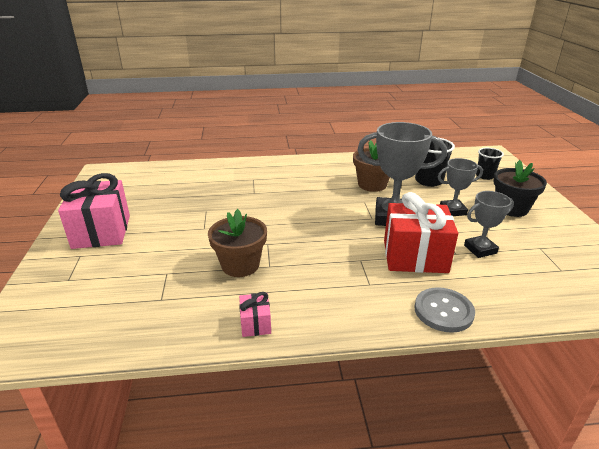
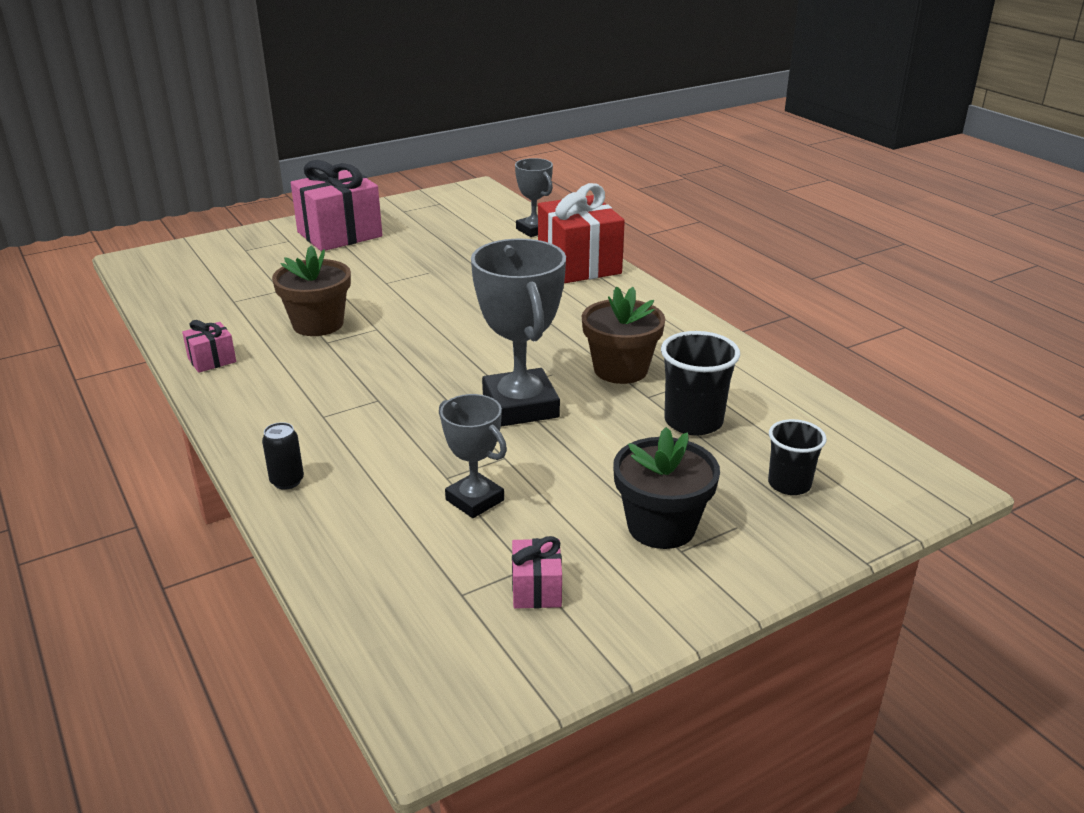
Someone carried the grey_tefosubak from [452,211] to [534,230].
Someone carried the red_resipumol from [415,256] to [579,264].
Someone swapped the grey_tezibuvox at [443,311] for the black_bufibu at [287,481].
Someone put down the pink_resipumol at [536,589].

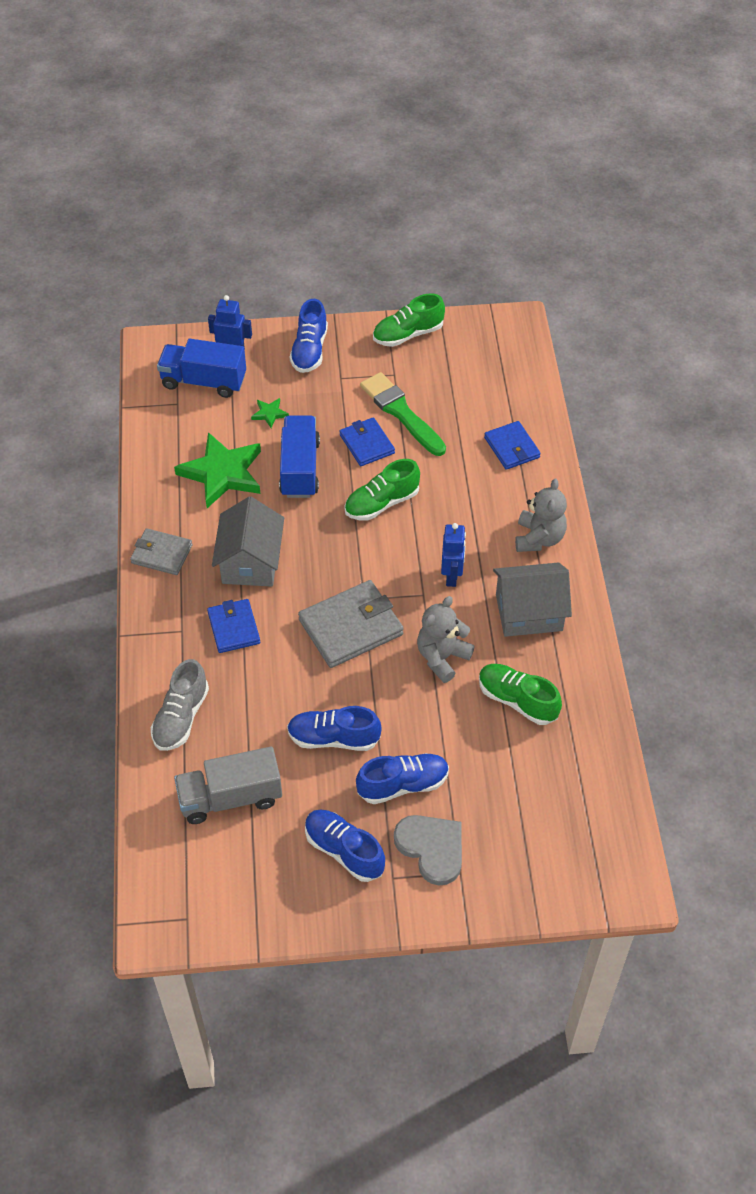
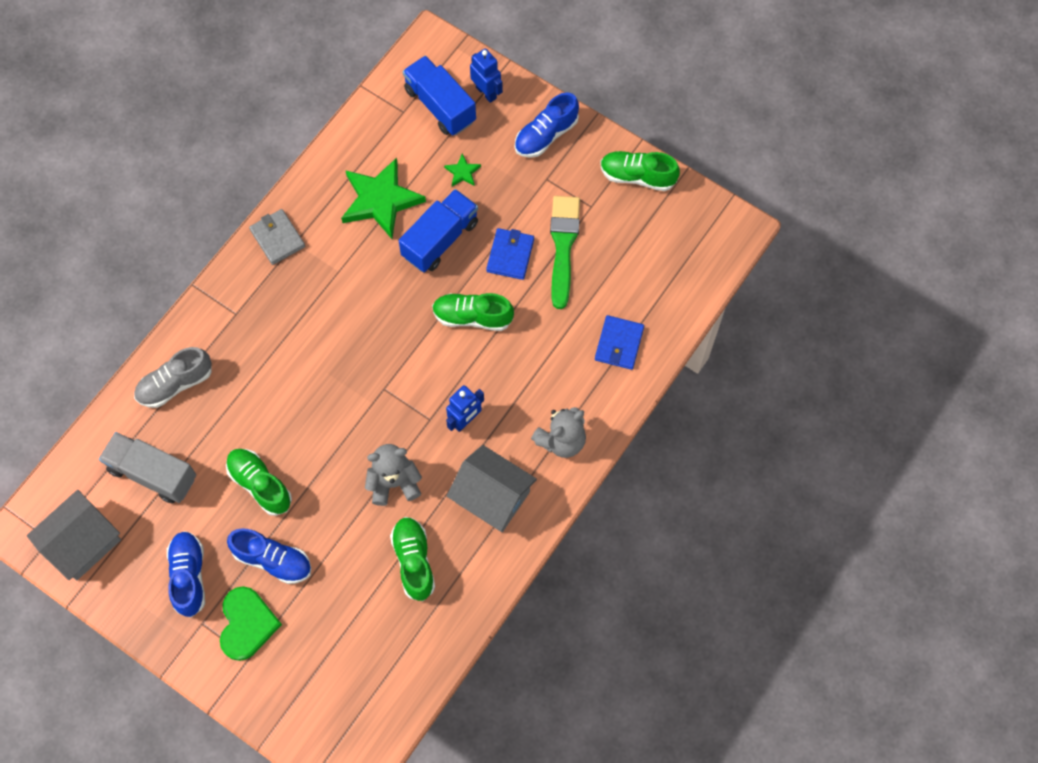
Someone carried the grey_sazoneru from [250,562] to [83,543].
Someone took away the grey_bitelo at [350,627].
Someone took away the blue_bitelo at [233,628].
Someone repainted the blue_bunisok at [333,738], which became the green_bunisok at [260,484].
Someone repainted the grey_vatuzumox at [431,848], which became the green_vatuzumox at [247,624].

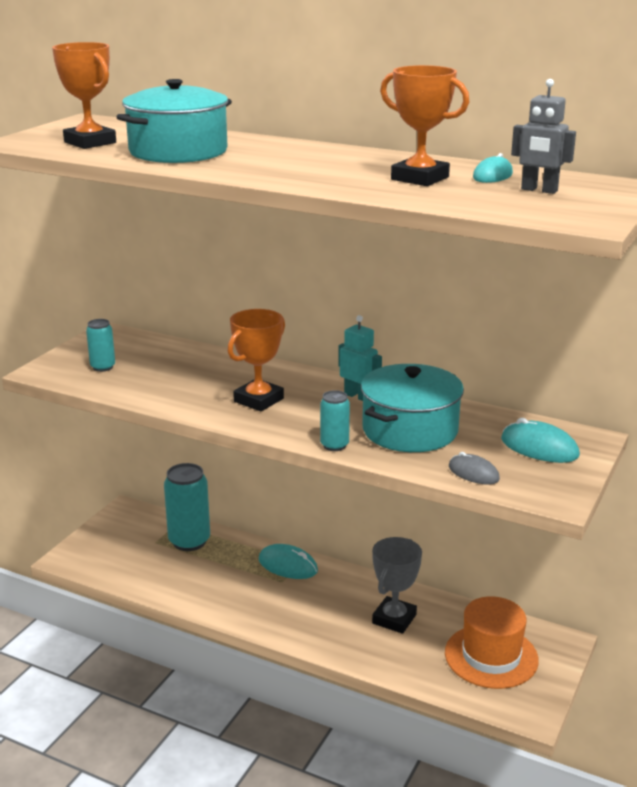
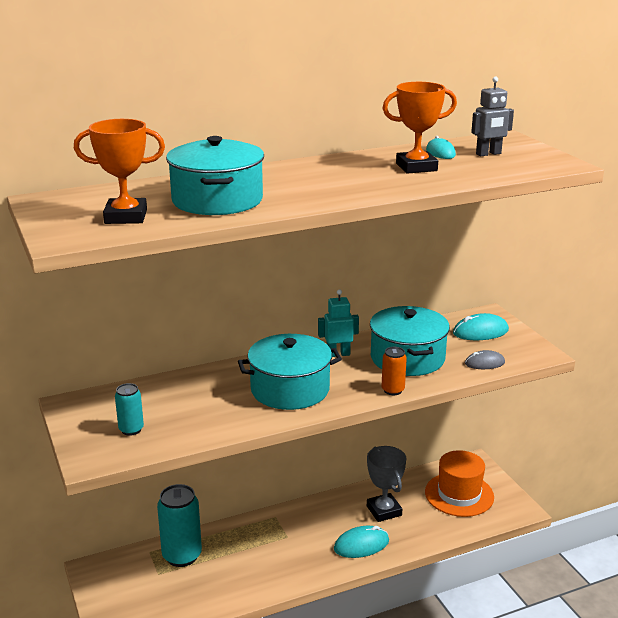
Someone swapped the orange_tefosubak at [258,400] for the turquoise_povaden at [290,389].
Someone repainted the turquoise_bufibu at [334,445], which became the orange_bufibu at [393,390].
Someone carried the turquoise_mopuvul from [288,565] to [361,545].

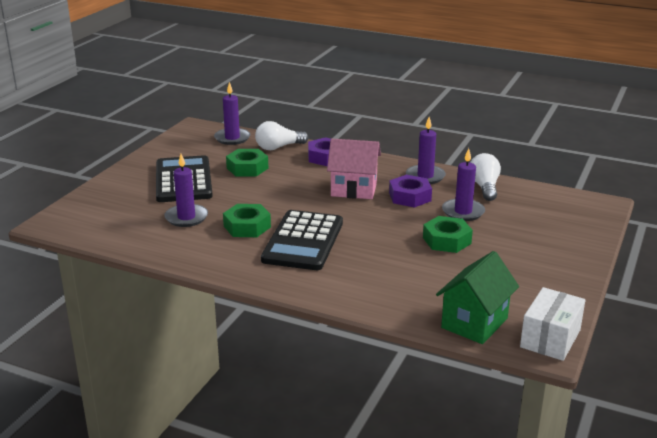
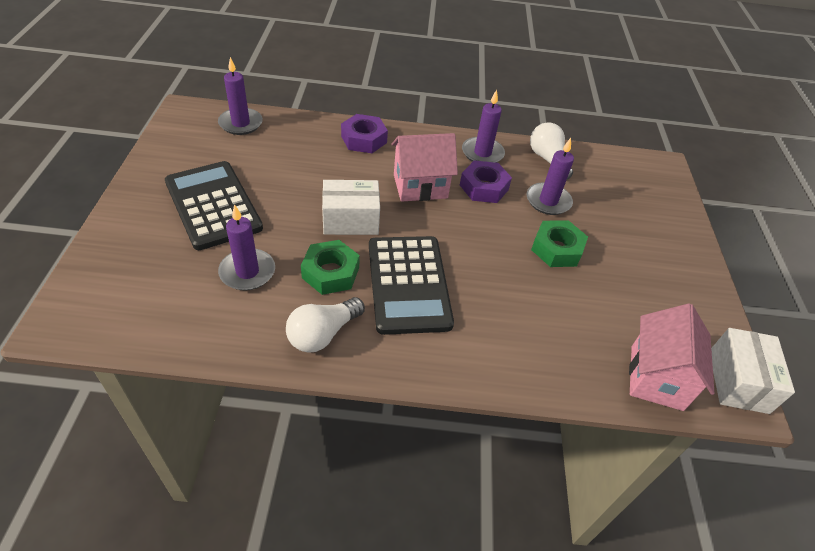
Someone carried the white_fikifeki from [278,147] to [323,334].
Someone took away the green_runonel at [247,168].
Someone repainted the green_sazoneru at [474,323], which became the pink_sazoneru at [656,377].
Someone put down the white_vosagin at [350,220].

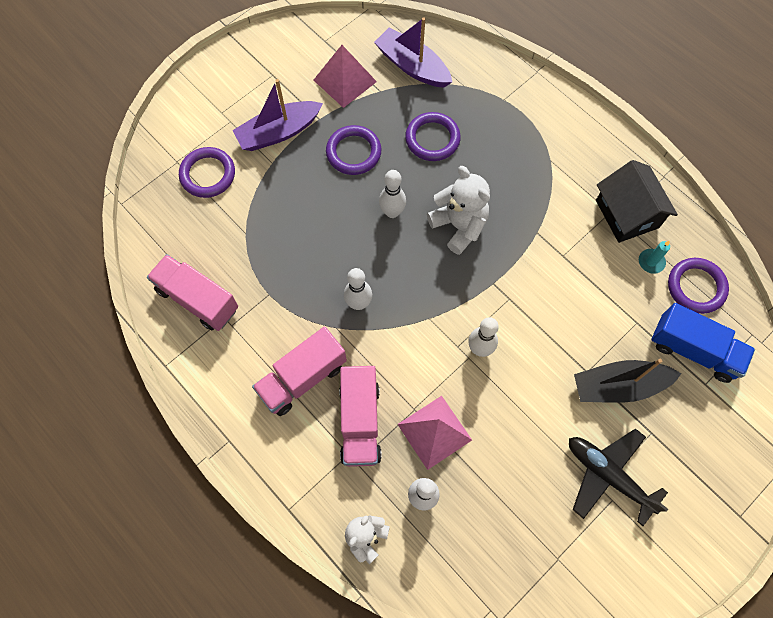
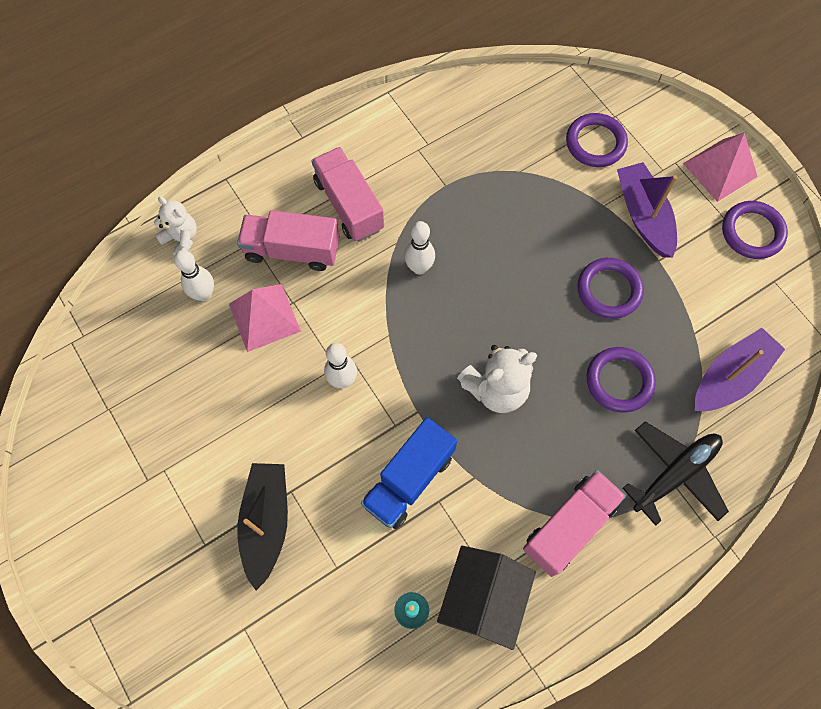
Someone carried the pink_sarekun from [345,80] to [720,170].
Someone rotated the black_sazoneru at [627,214] by 60 degrees counterclockwise.
Someone took away the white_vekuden at [392,212].
Someone carried the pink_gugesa from [197,299] to [569,526].
Someone carried the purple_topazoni from [696,287] to [752,232].
Someone carried the blue_gugesa from [693,350] to [409,480].
Someone carried the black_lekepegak from [608,475] to [675,474].

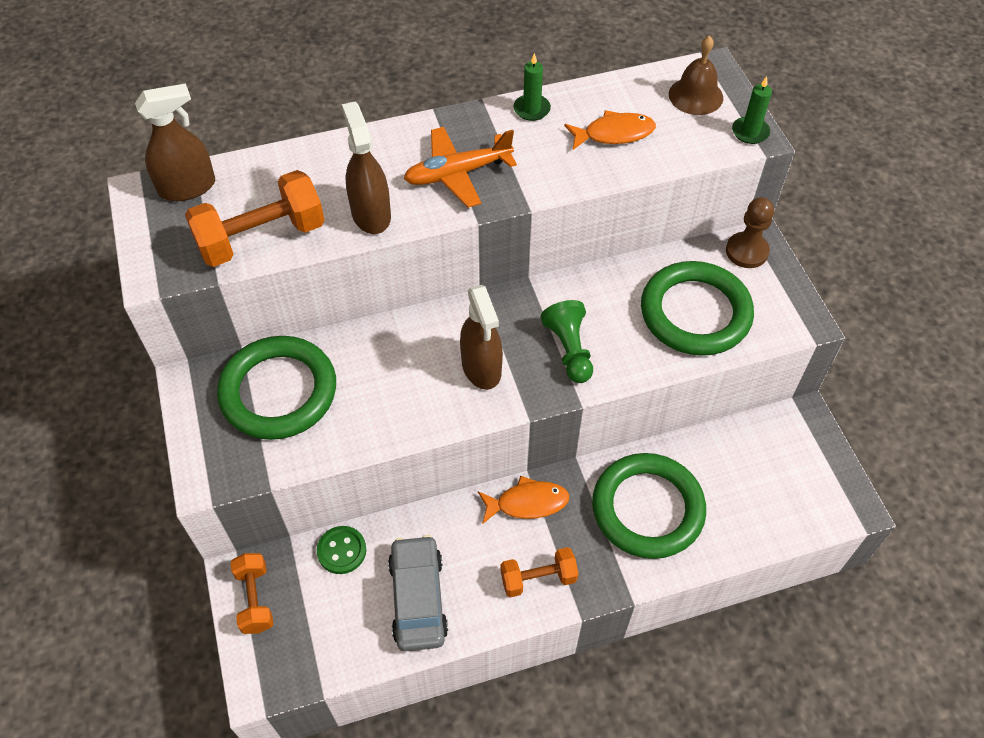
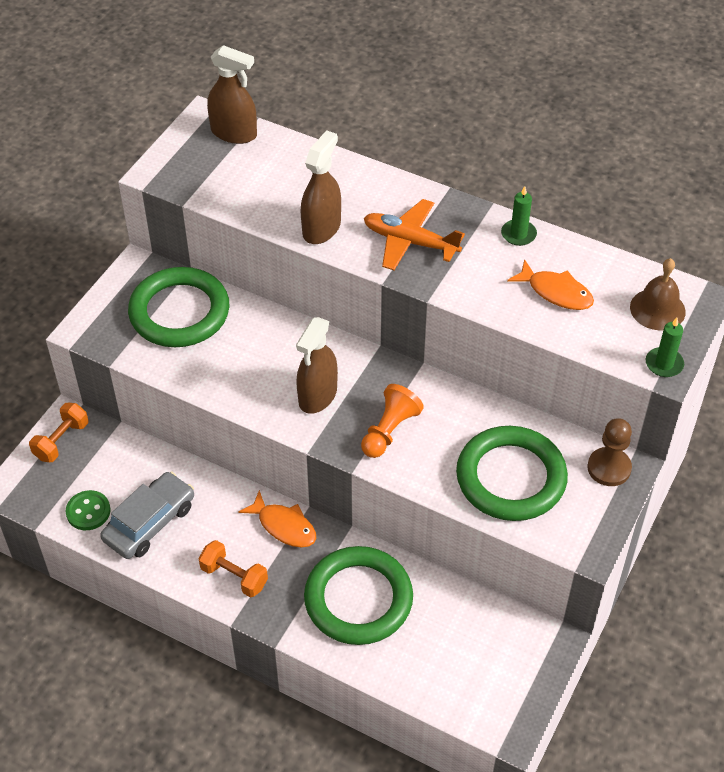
Someone took away the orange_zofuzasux at [261,238].
Someone repainted the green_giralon at [569,350], which became the orange_giralon at [389,431].
Someone carried the green_tezibuvox from [342,551] to [88,511].

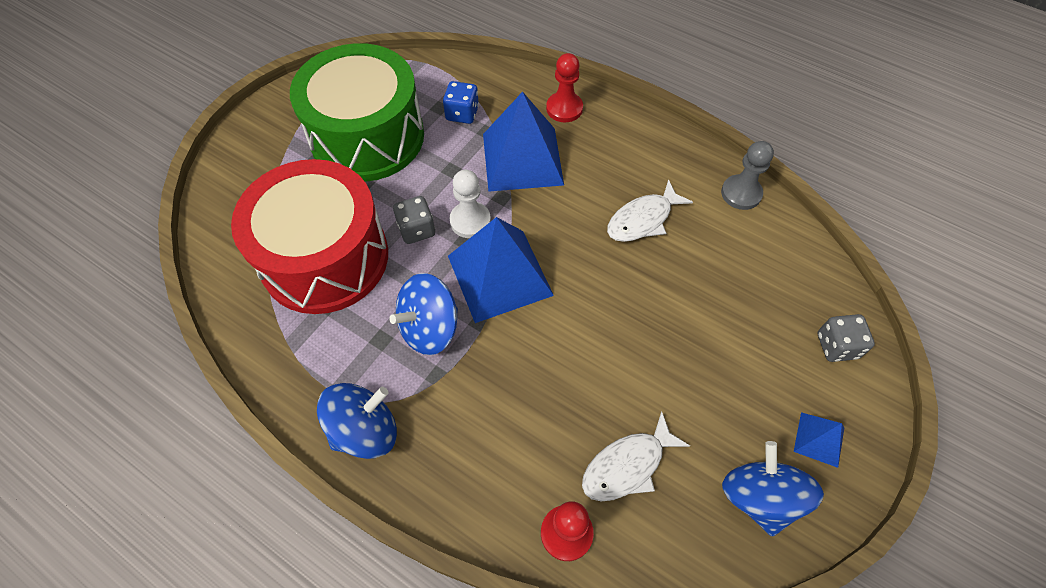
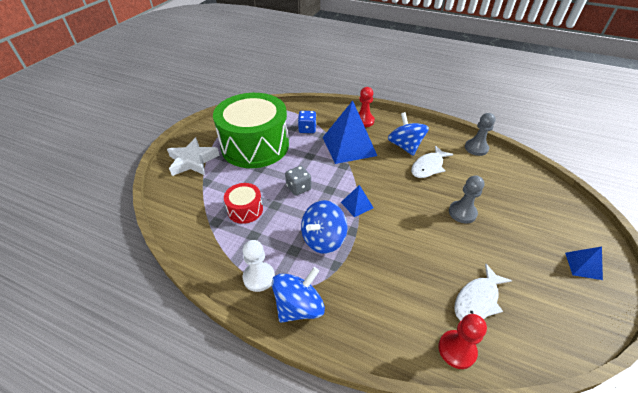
Someone scaled the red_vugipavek at [325,258] by 0.44.
Someone carried the white_giralon from [470,221] to [259,277].
Someone scaled the blue_sarekun at [500,275] by 0.46.
Someone took away the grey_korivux at [837,346].
Someone carried the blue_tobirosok from [759,497] to [405,146].
Someone put down the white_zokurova at [192,161].
Someone put down the grey_giralon at [462,213].

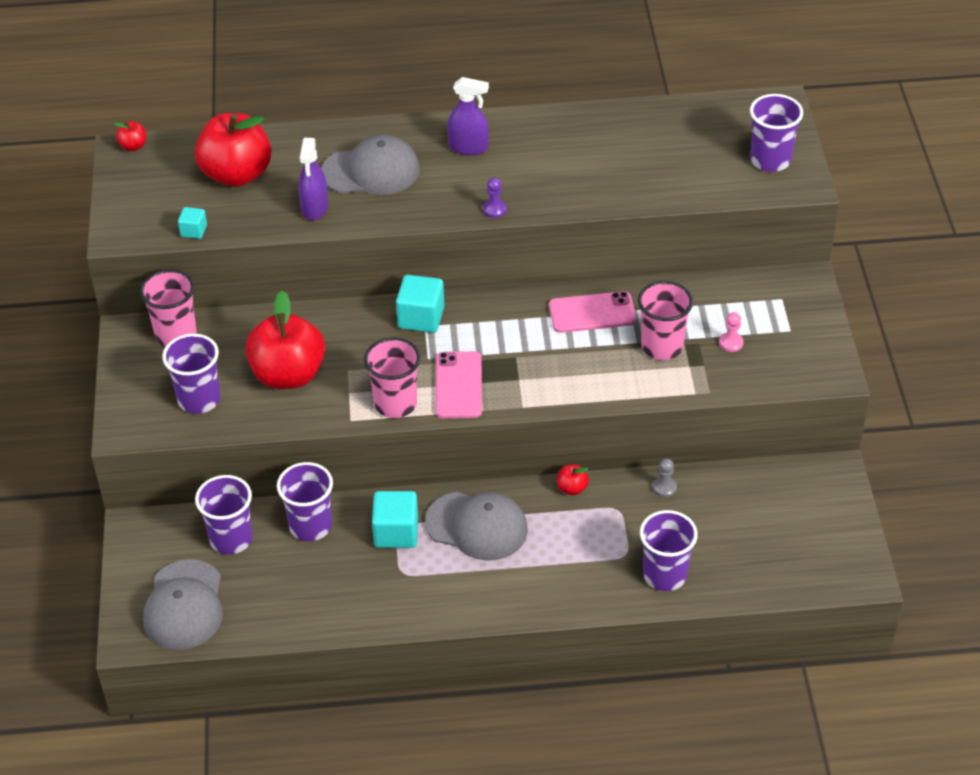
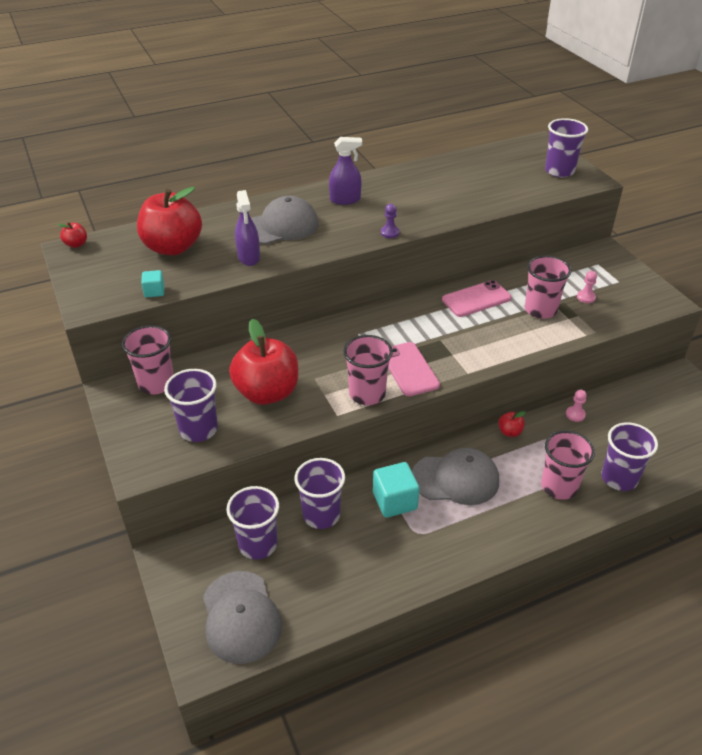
Someone took away the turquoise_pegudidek at [421,318].
Someone repainted the grey_giralon at [664,487], which became the pink_giralon at [575,414].
Someone put down the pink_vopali at [559,486].

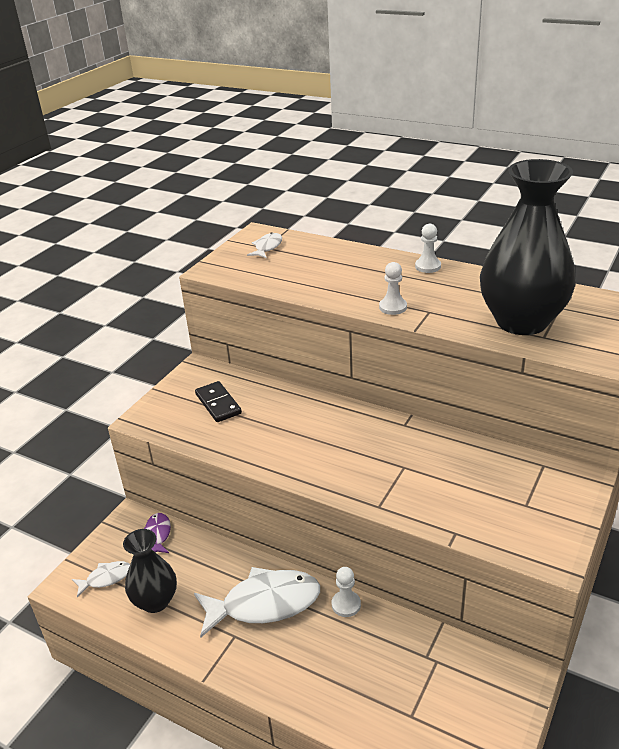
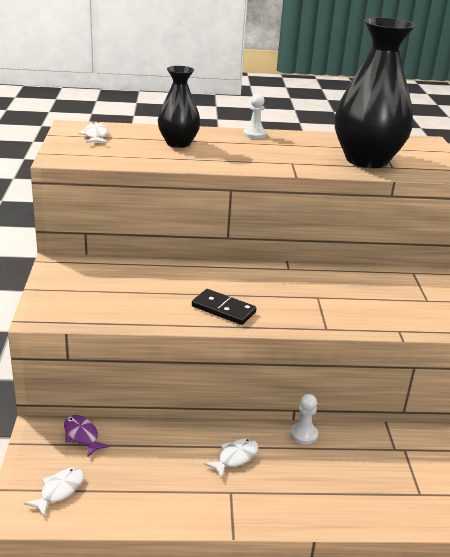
Someone took away the white_giralon at [393,307].
Someone carried the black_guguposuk from [218,404] to [223,309].
Someone carried the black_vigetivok from [155,601] to [178,143].
Someone scaled the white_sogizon at [264,604] by 0.49.

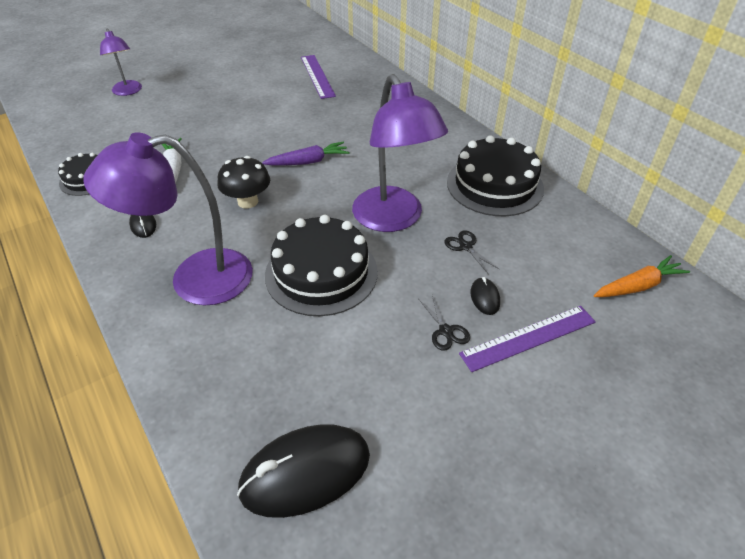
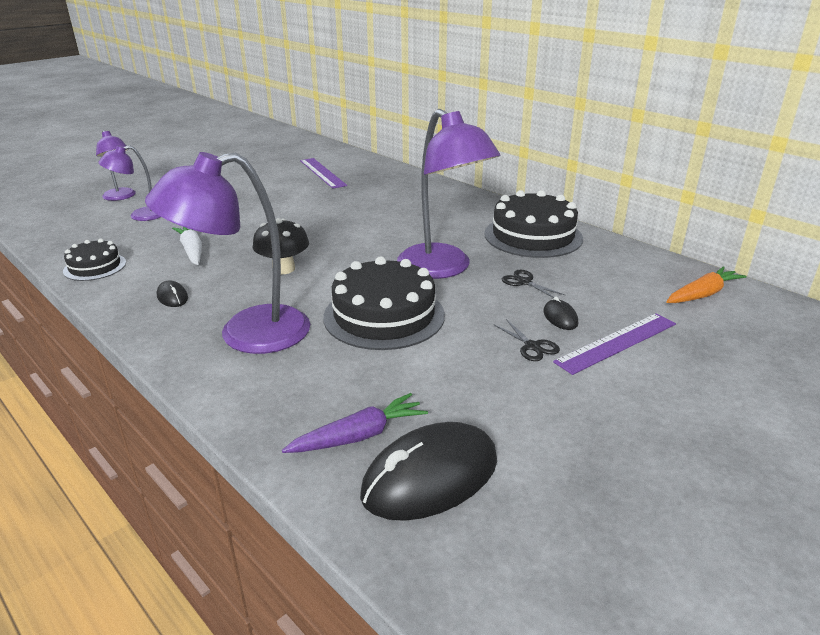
Someone carried the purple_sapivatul from [308,162] to [359,436].
Someone put down the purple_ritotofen at [140,215].

